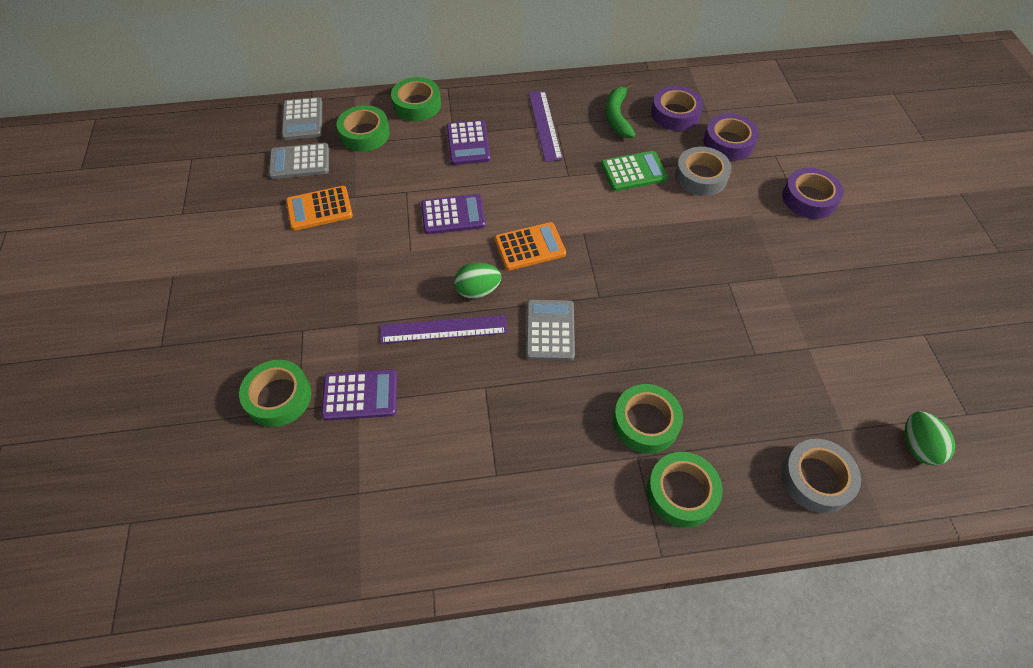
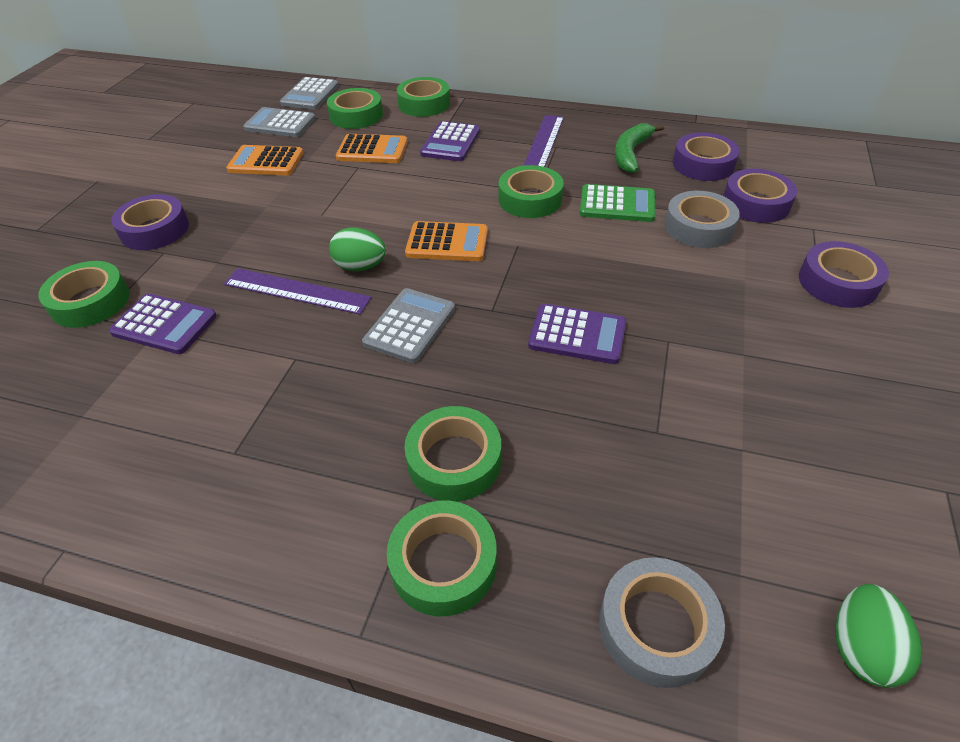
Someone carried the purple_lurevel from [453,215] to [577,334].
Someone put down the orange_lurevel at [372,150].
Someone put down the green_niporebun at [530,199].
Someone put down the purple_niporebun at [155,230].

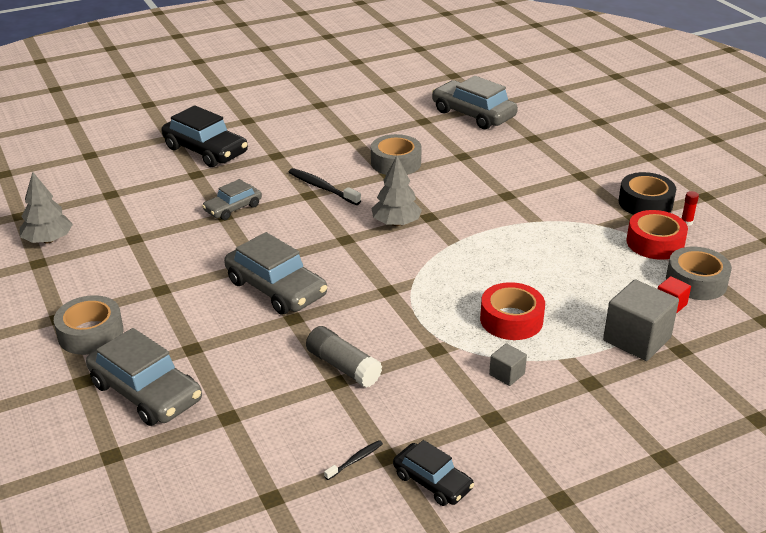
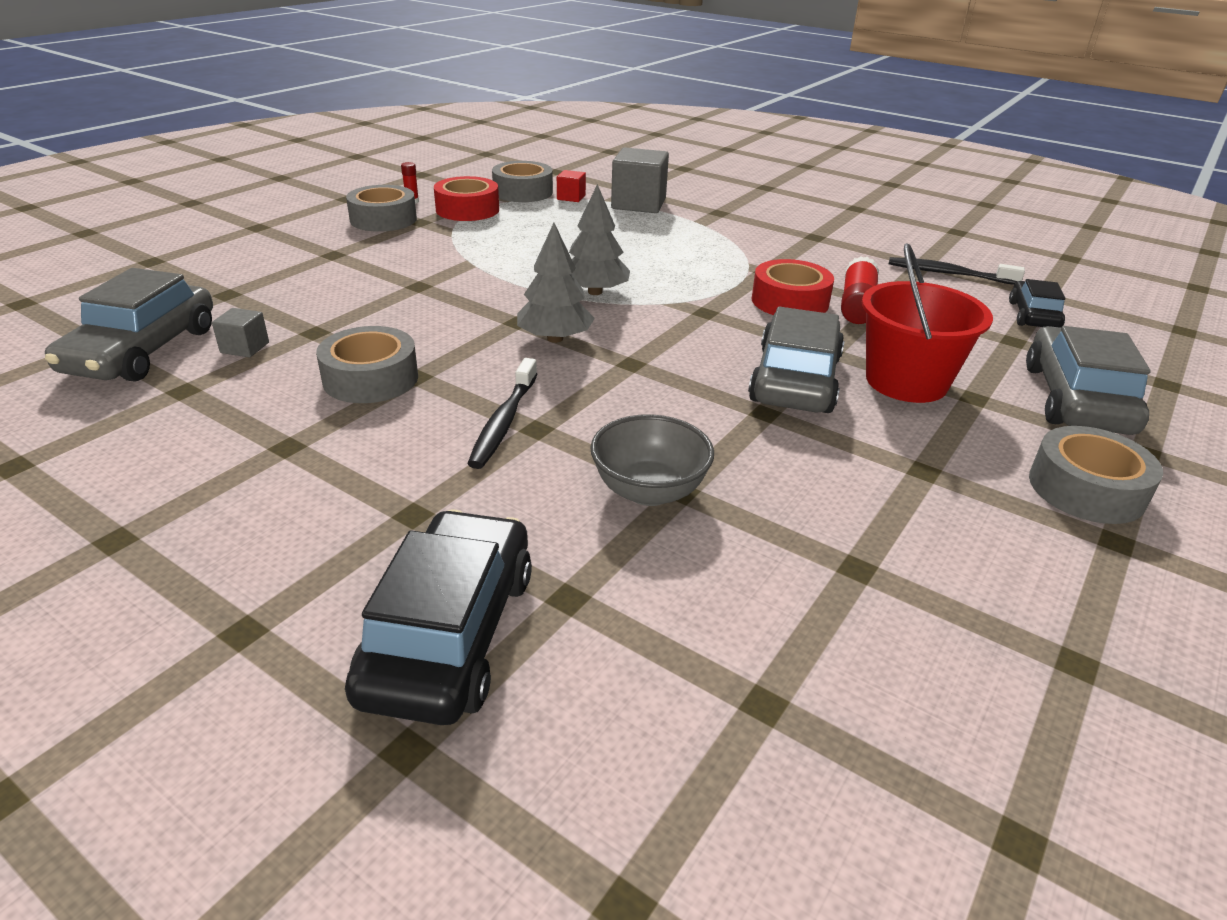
Someone carried the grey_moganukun from [48,240] to [595,292].
Someone repainted the black_niporebun at [645,203], which became the grey_niporebun at [383,219].
Someone swapped the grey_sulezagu at [233,208] for the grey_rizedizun at [649,491].
Someone carried the red_niporebun from [511,320] to [789,301].
Someone repainted the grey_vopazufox at [343,367], which became the red_vopazufox at [857,305].
Someone carried the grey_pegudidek from [507,374] to [245,348].
Someone scaled the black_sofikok at [355,460] by 1.82.
Someone carried the black_sulezagu from [432,482] to [1033,315].
Someone put down the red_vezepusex at [906,381].

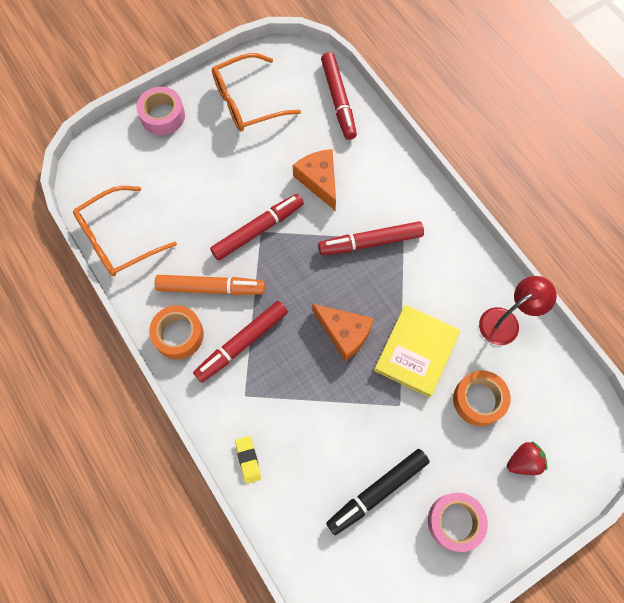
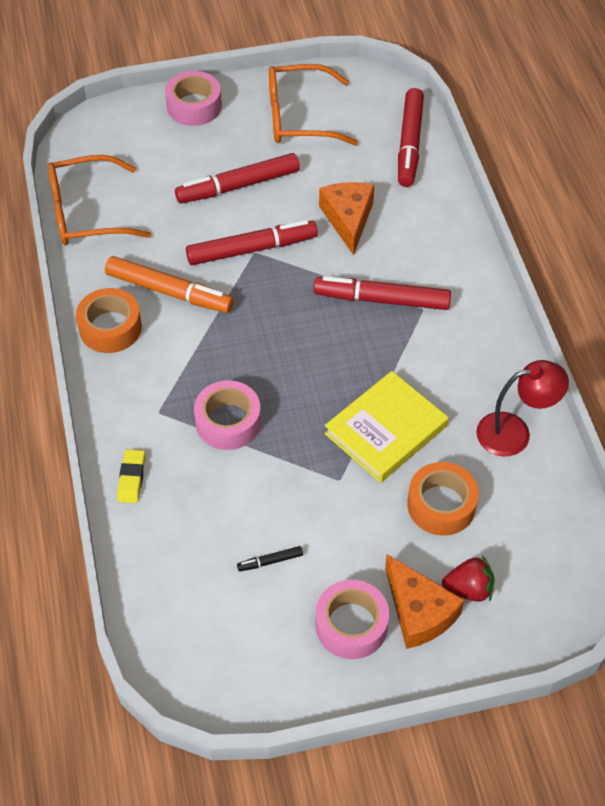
Someone carried the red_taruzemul from [242,343] to [238,186].
Someone carried the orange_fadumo from [344,333] to [419,612].
Someone scaled the black_taruzemul at [377,492] by 0.43.
Someone put down the pink_niporebun at [228,422].

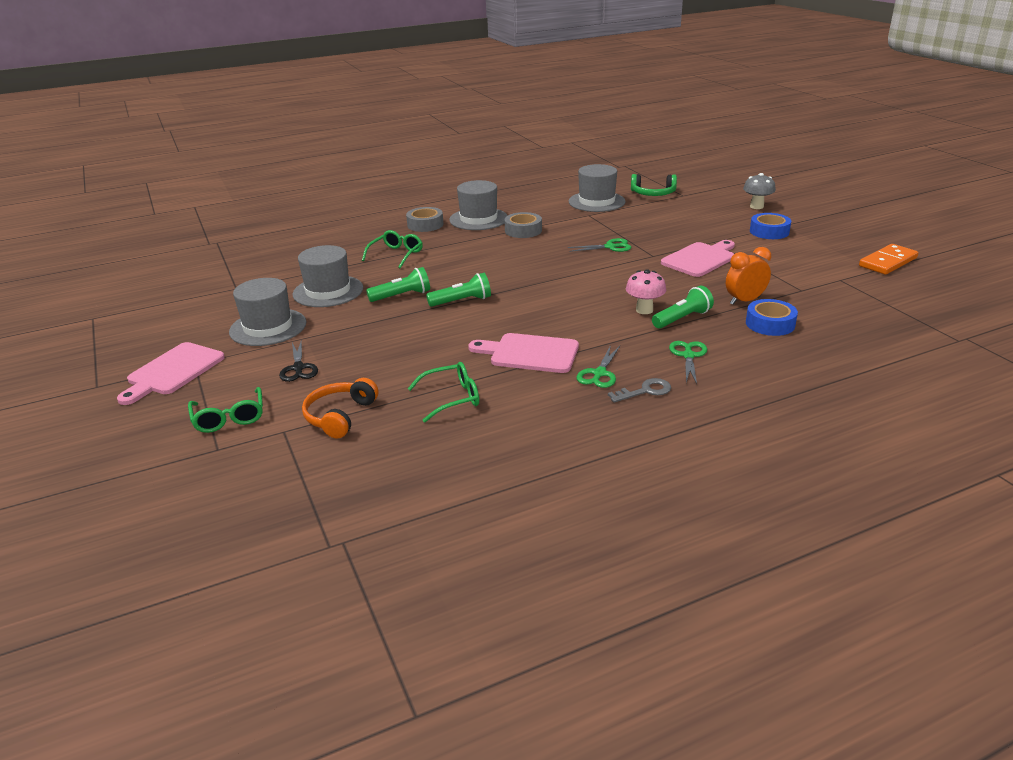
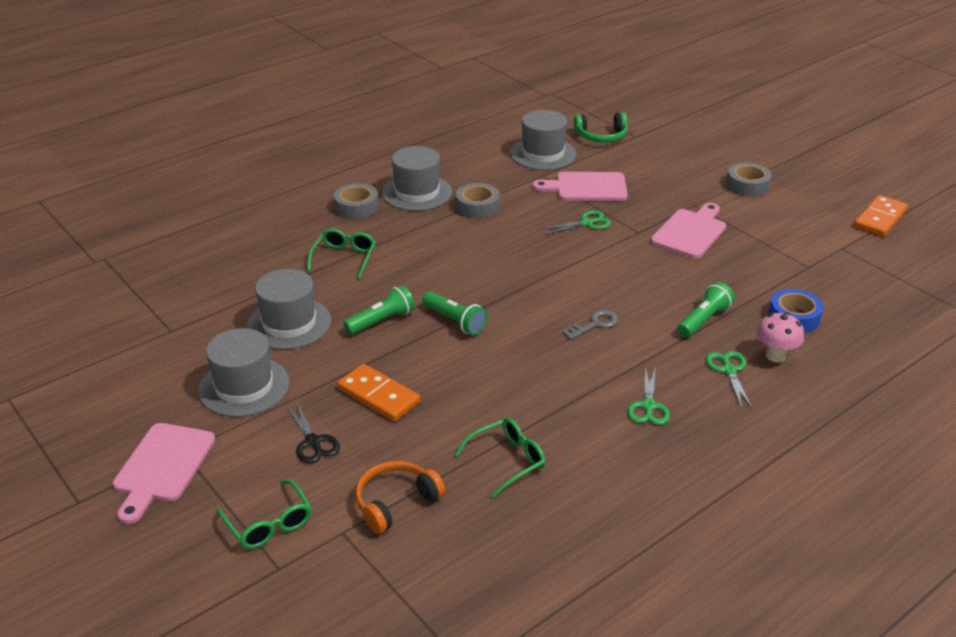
Someone took away the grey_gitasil at [756,206].
Someone repainted the blue_niporebun at [769,231], which became the grey_niporebun at [747,185].
Someone took away the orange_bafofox at [744,301].
Someone carried the pink_gitasil from [644,310] to [775,356].
Someone rotated the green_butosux at [462,301] by 75 degrees clockwise.
Someone carried the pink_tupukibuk from [529,353] to [586,187].
Someone rotated the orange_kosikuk at [340,416] by 45 degrees clockwise.
Someone carried the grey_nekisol from [645,391] to [595,324].
Someone put down the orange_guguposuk at [378,395].

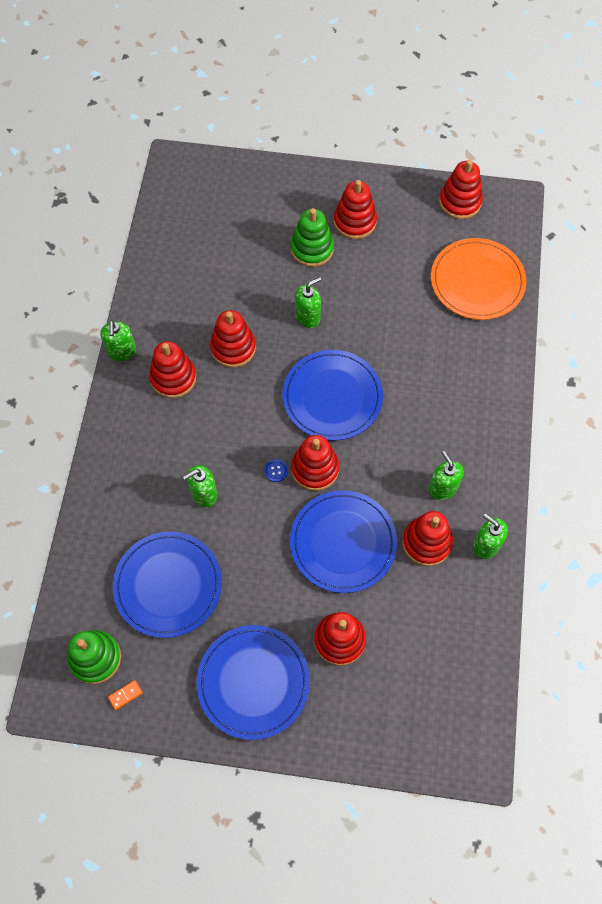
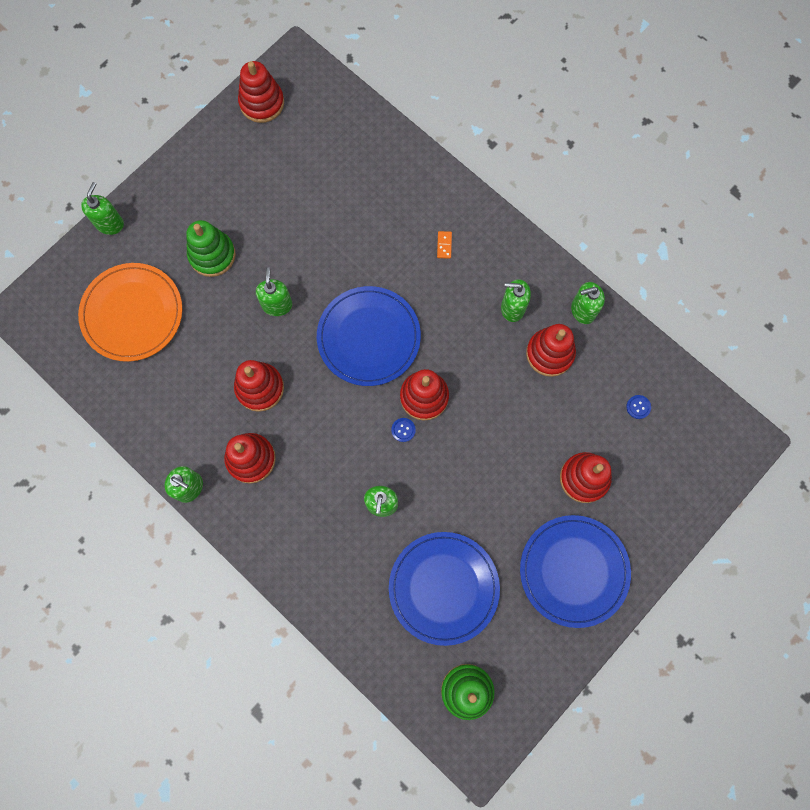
Someone took away the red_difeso at [355,221].
Someone carried the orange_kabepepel from [477,281] to [132,313].
Someone took away the blue_kabepepel at [343,542].
Someone carried the orange_guguposuk from [125,695] to [444,245].
Someone put down the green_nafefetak at [110,224].
Someone put down the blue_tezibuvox at [638,407].

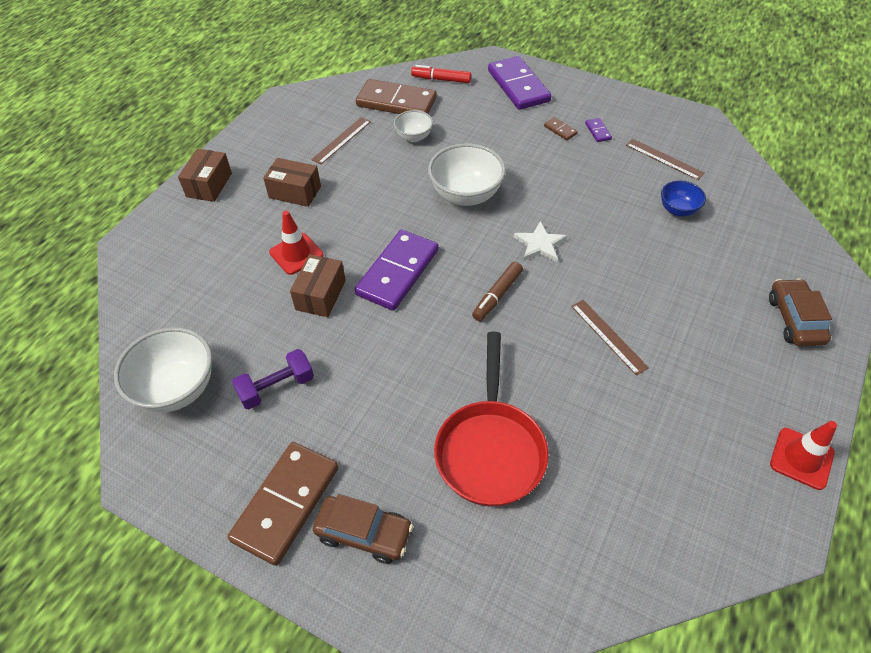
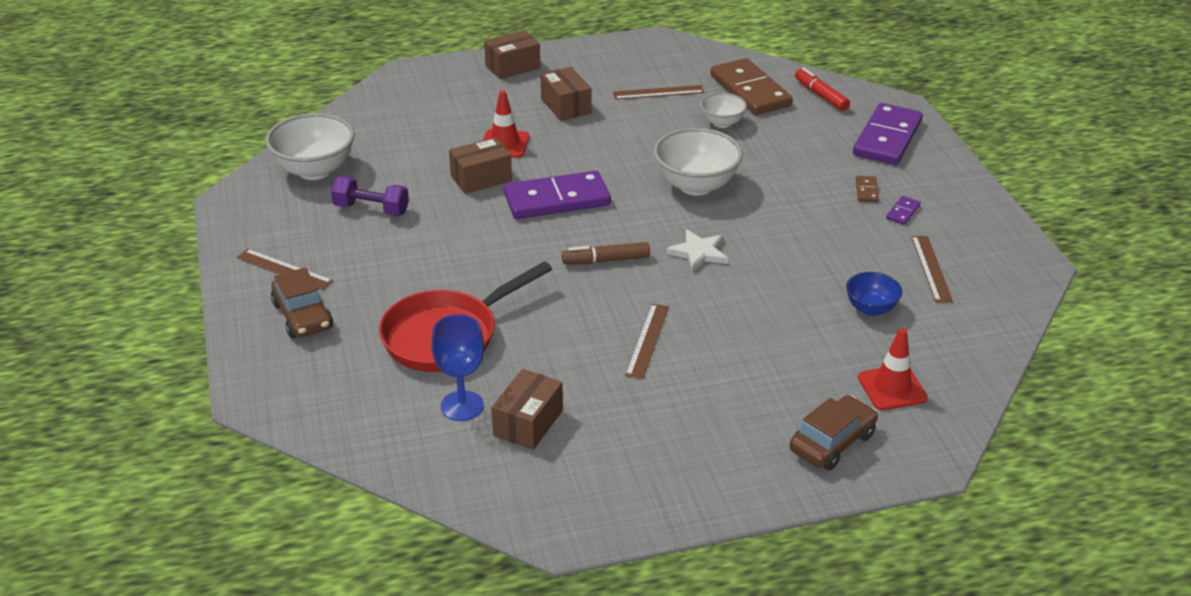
Someone carried the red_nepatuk from [801,458] to [892,388].
Someone swapped the brown_guguposuk at [286,503] for the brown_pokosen at [284,269].
Someone put down the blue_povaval at [462,406].
Someone put down the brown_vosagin at [528,423].

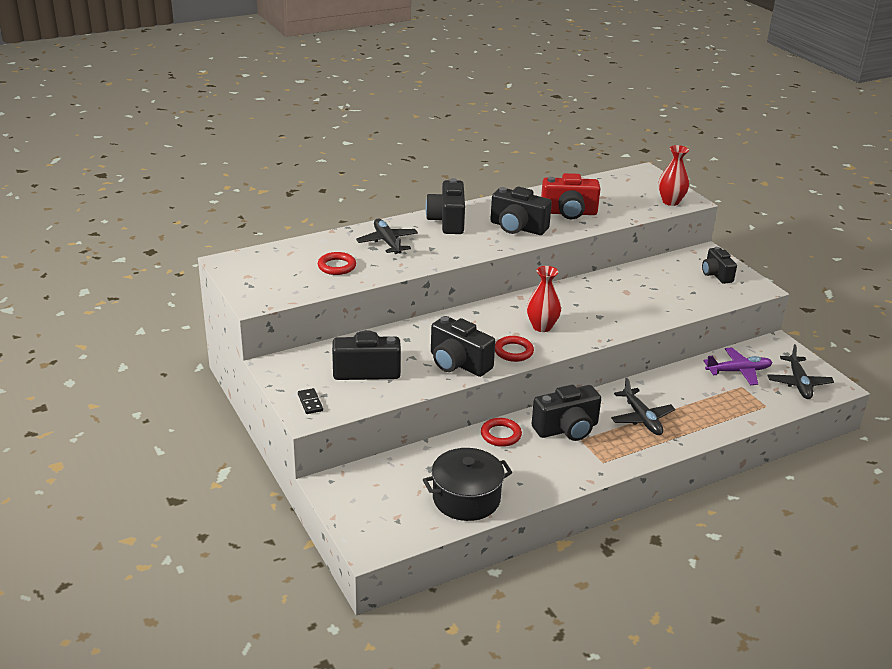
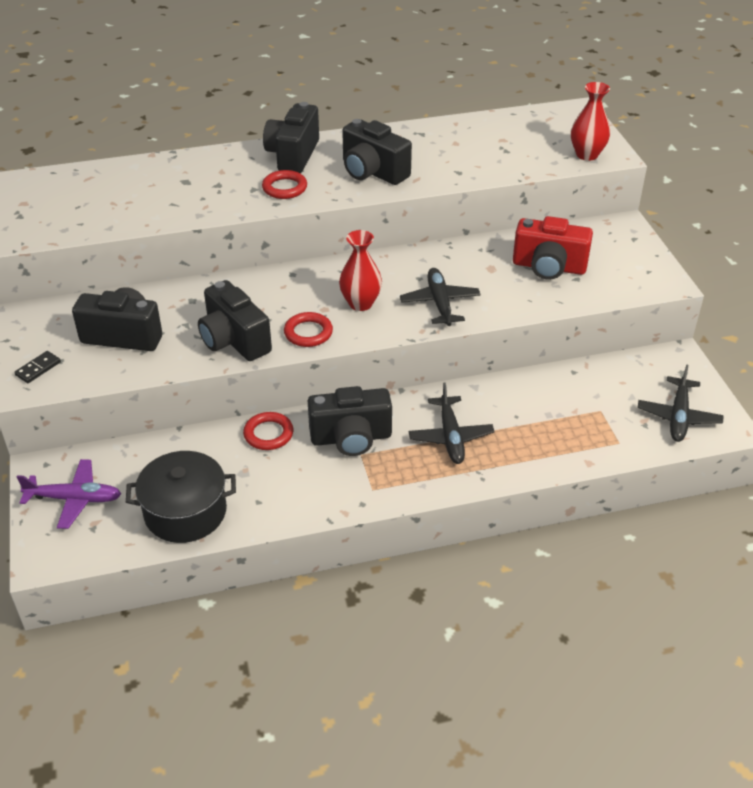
Someone carried the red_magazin from [569,213] to [549,267].
Someone carried the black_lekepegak from [387,242] to [440,303].
Someone took away the black_magazin at [716,275].
Someone carried the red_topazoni from [337,266] to [284,188].
Someone carried the purple_lekepegak from [738,371] to [74,499].
Someone rotated the black_guguposuk at [310,402] by 45 degrees clockwise.

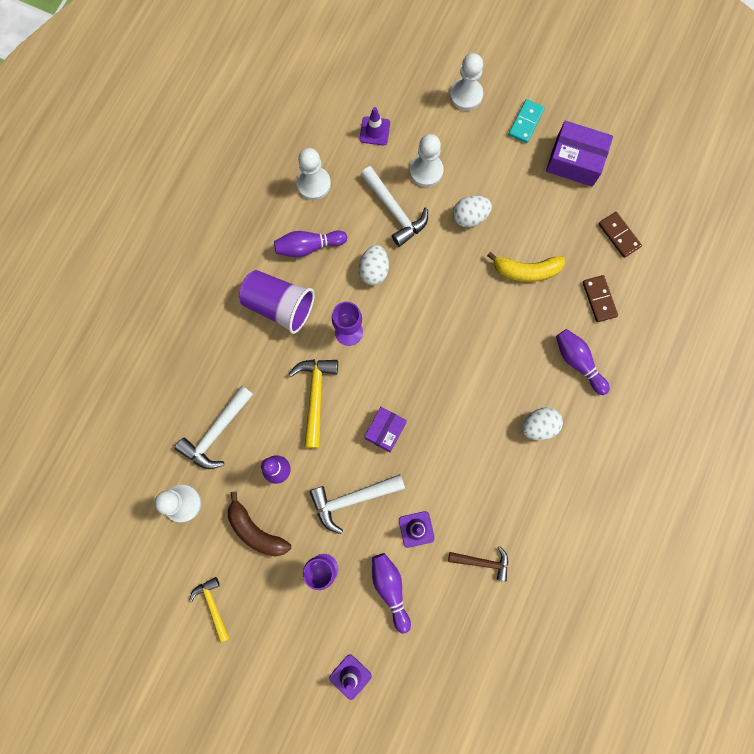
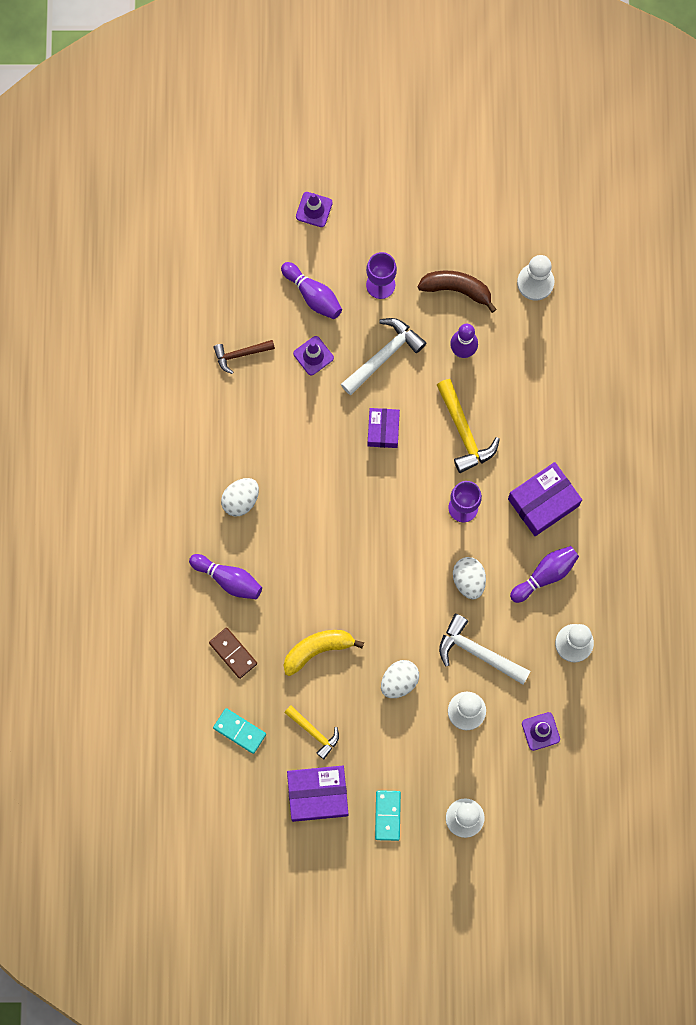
Someone repainted the brown_guguposuk at [618,235], which became the turquoise_guguposuk at [239,731].
Someone swapped the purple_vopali at [279,306] for the purple_vosagin at [543,502].
Someone took away the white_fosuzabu at [216,432].
Someone carried the yellow_fosuzabu from [213,606] to [314,732].

